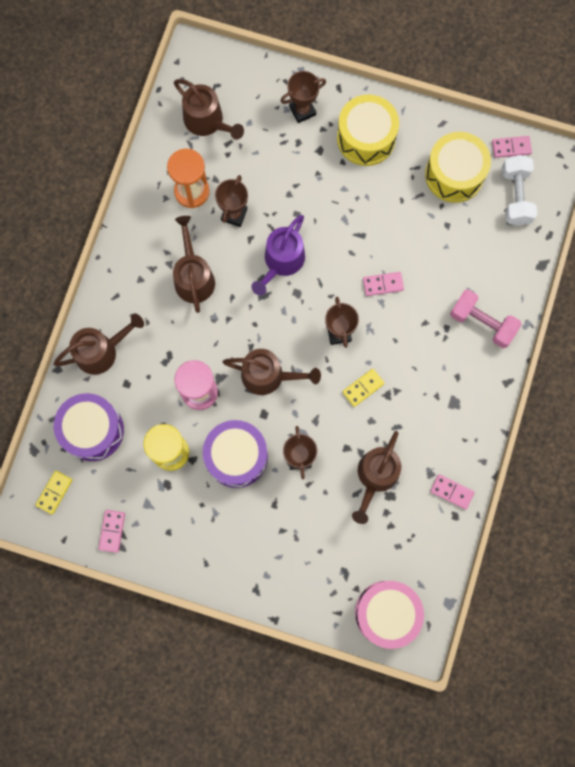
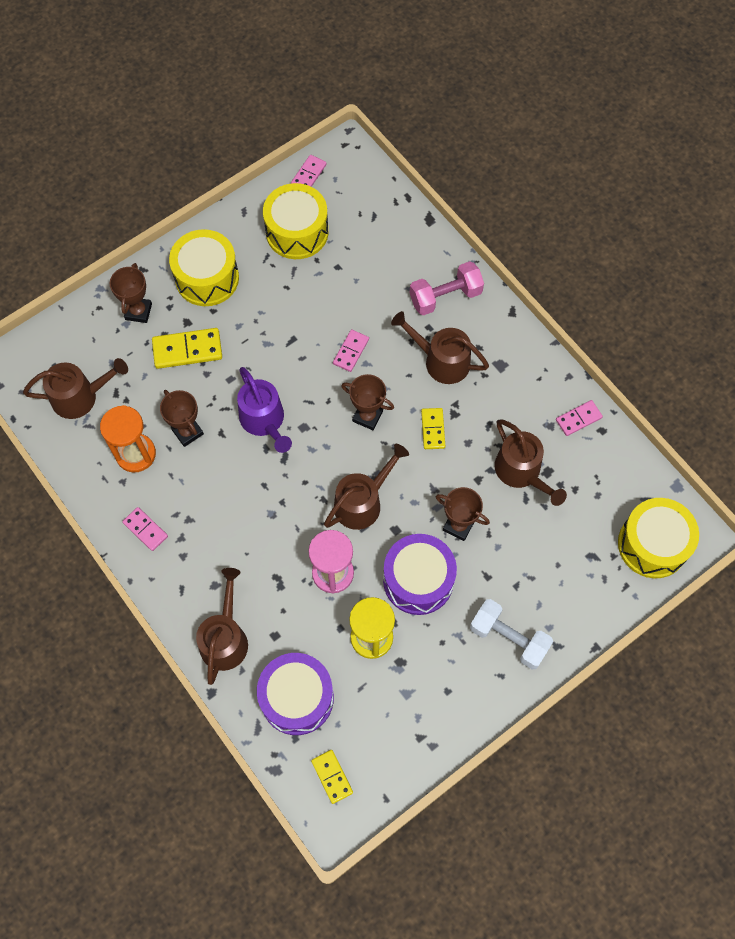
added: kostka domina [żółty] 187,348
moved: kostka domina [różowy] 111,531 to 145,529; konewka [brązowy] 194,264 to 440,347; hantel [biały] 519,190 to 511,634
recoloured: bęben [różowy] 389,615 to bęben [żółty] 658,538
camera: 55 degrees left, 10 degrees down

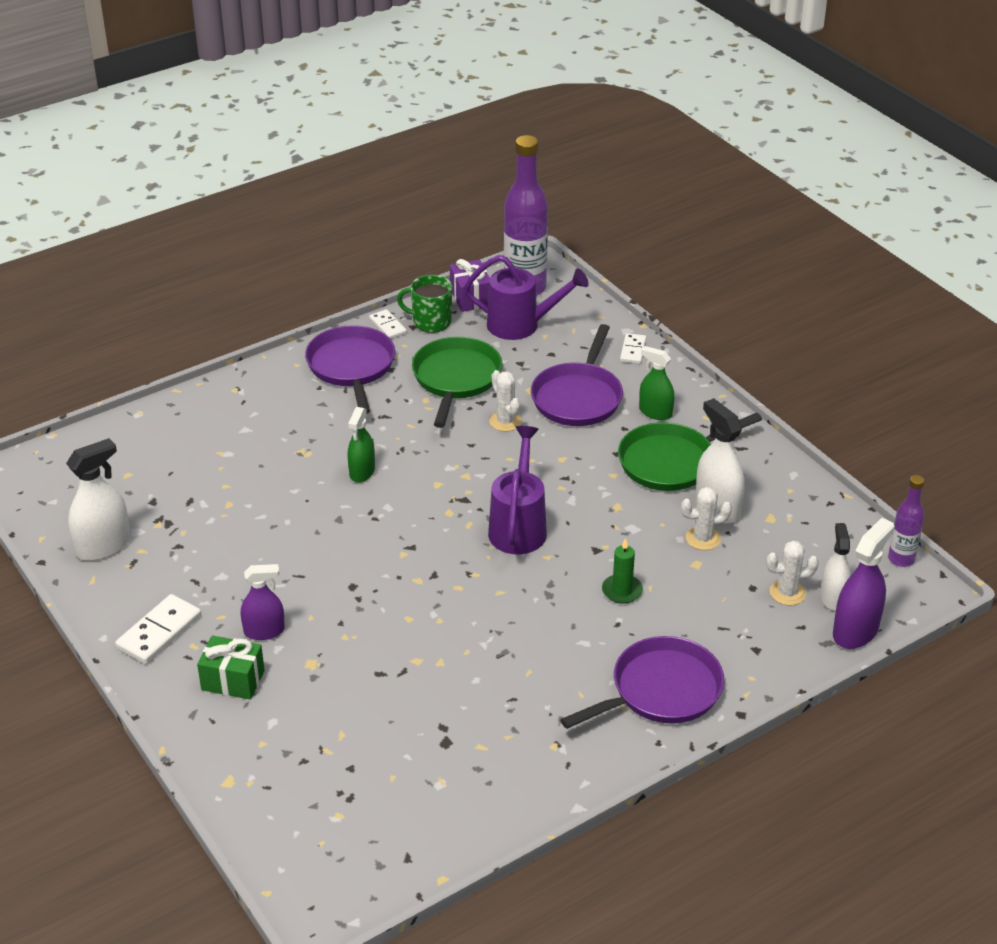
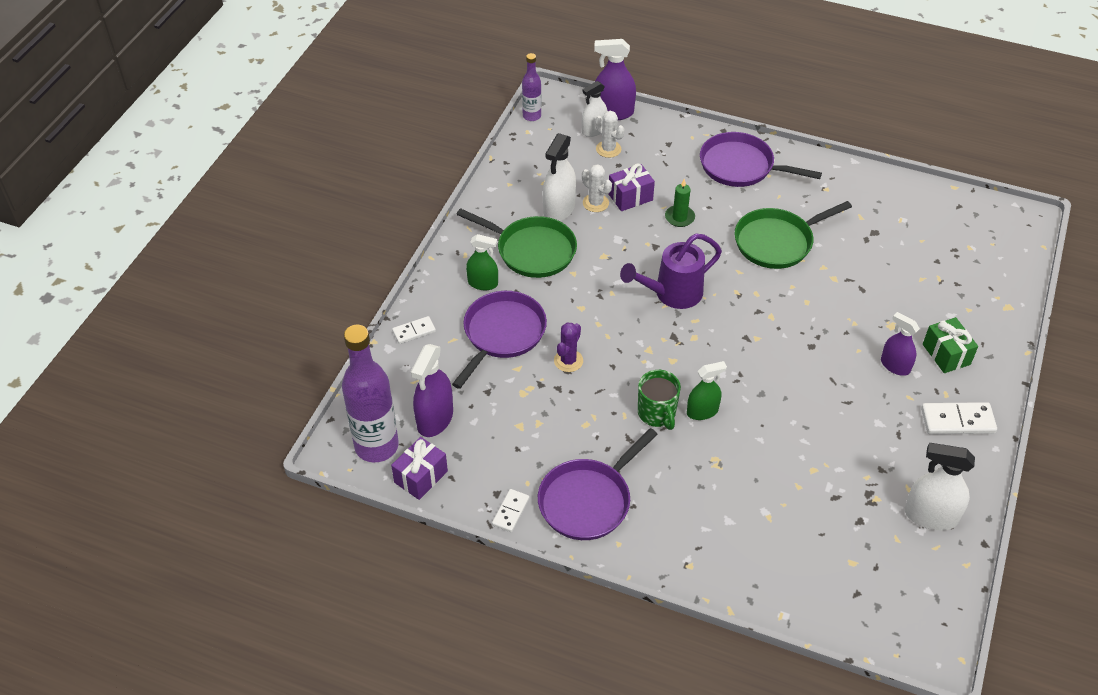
added: prezent [fioletowy] 632,187
moved: kubek [zielony] 424,304 to 659,400; patelnia [zielony] 457,382 to 793,235
replaced: konewka [fioletowy] 526,297 to spryskiwacz [fioletowy] 432,390
recoloured: kaktus [biały] 505,401 to kaktus [fioletowy] 568,347
turned: patelnia [fioletowy] 577,375 = 499,340 45 degrees counterclockwise; spryskiwacz [zielony] 656,383 = 482,262 75 degrees counterclockwise
camera: 125 degrees left, 10 degrees up

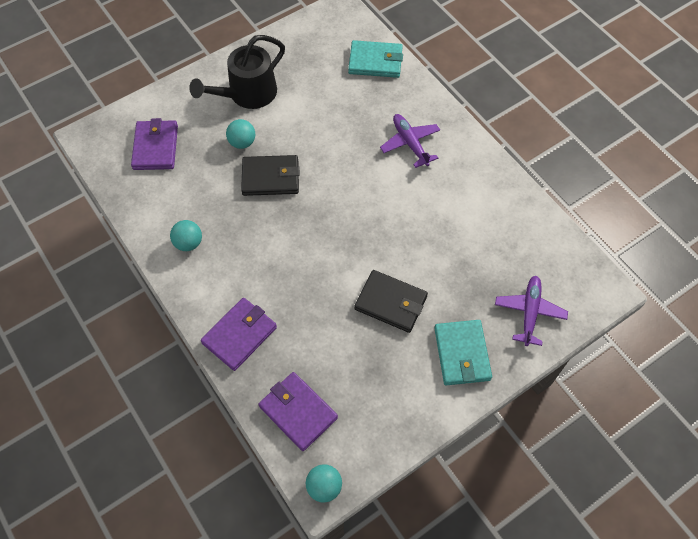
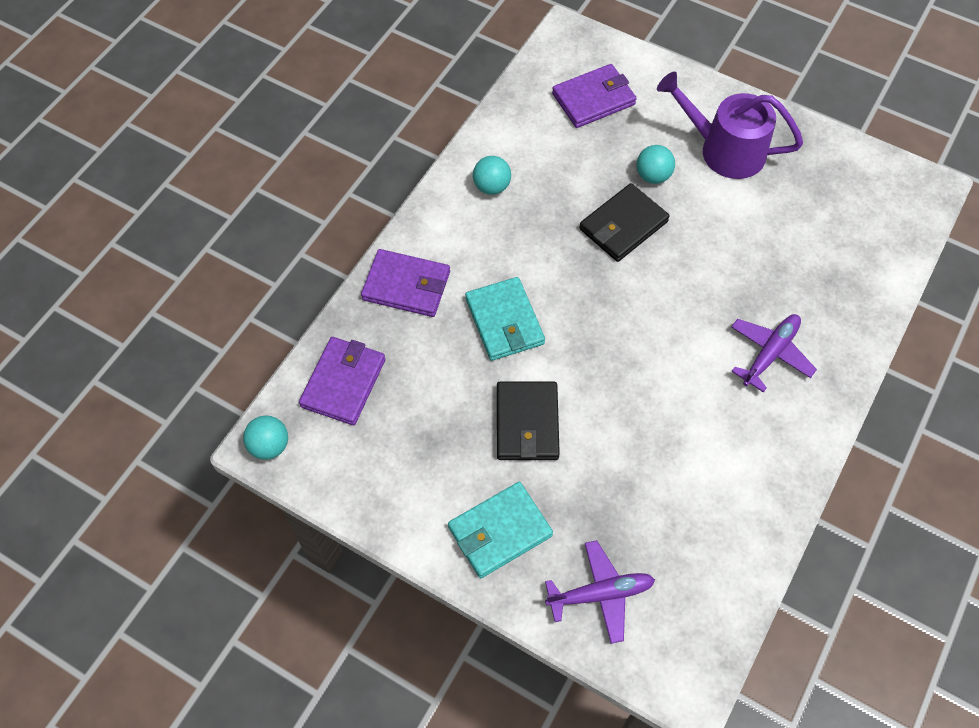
moved: portfel [turkusowy] 375,59 to 505,319
recoloured: konewka [czarny] 237,72 to konewka [fioletowy] 730,125
turned: portfel [czarny] 270,175 = 624,222 75 degrees clockwise
camera: 65 degrees right, 0 degrees up

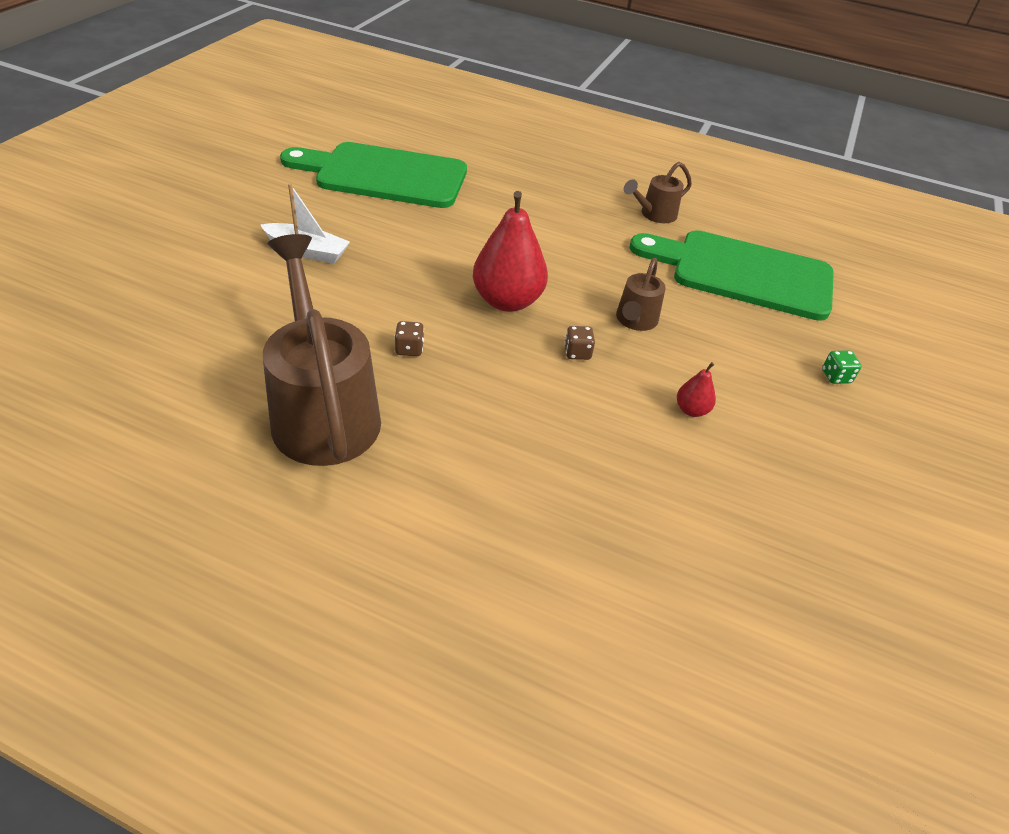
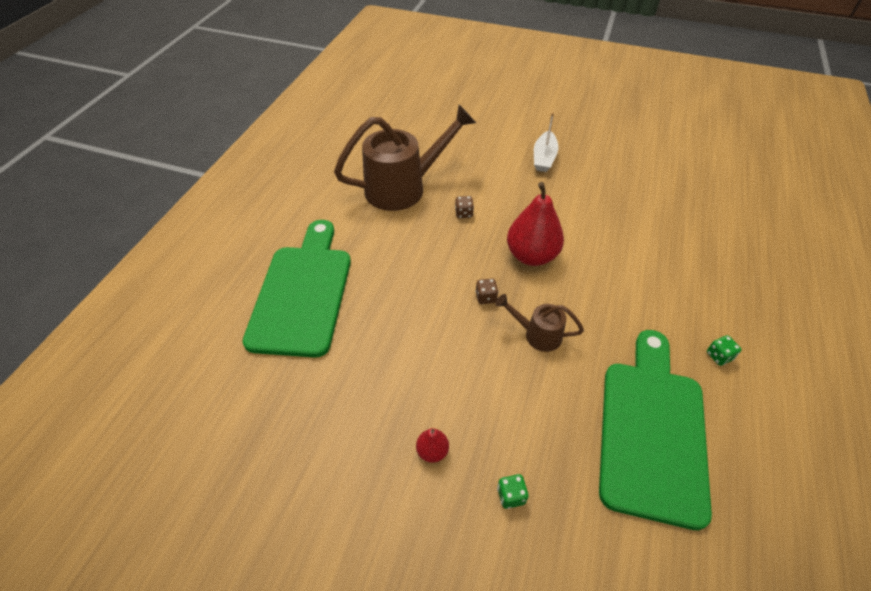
moved: deska do krojenia [zielony] 373,175 to 297,289; gruszka [czerwony] 696,389 to 432,445
replaced: konewka [brązowy] 658,192 to kostka do gry [zielony] 724,350
camera: 90 degrees right, 5 degrees up

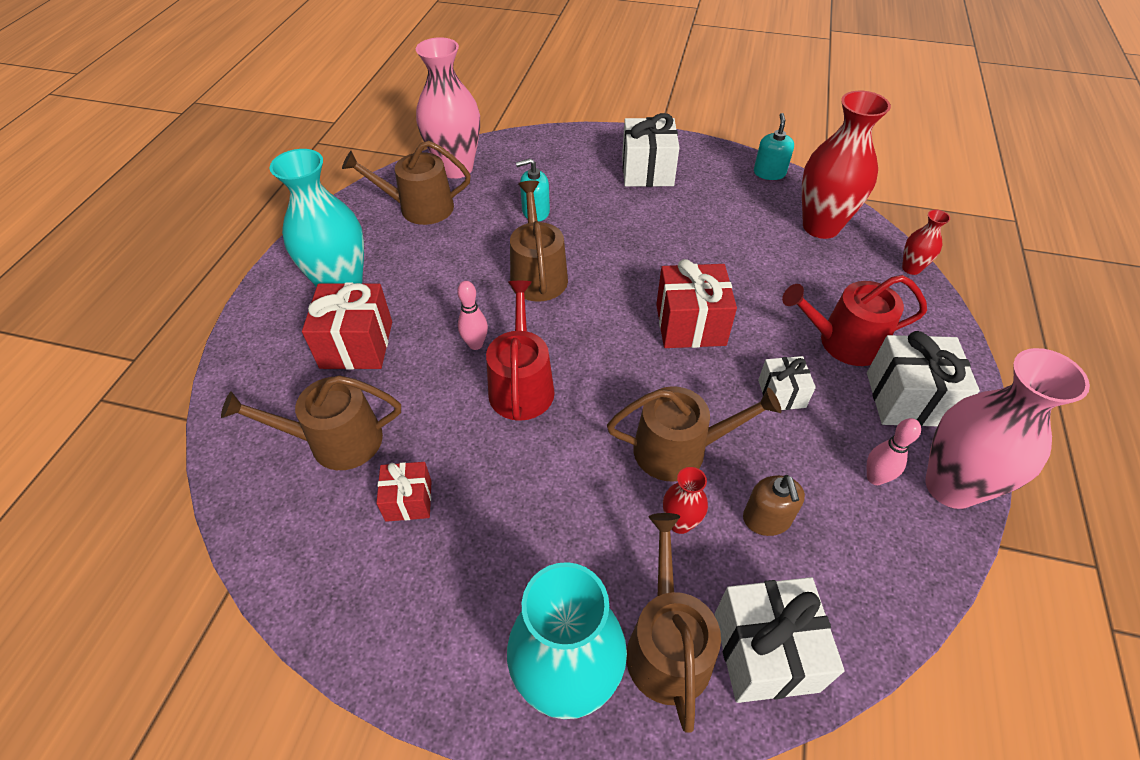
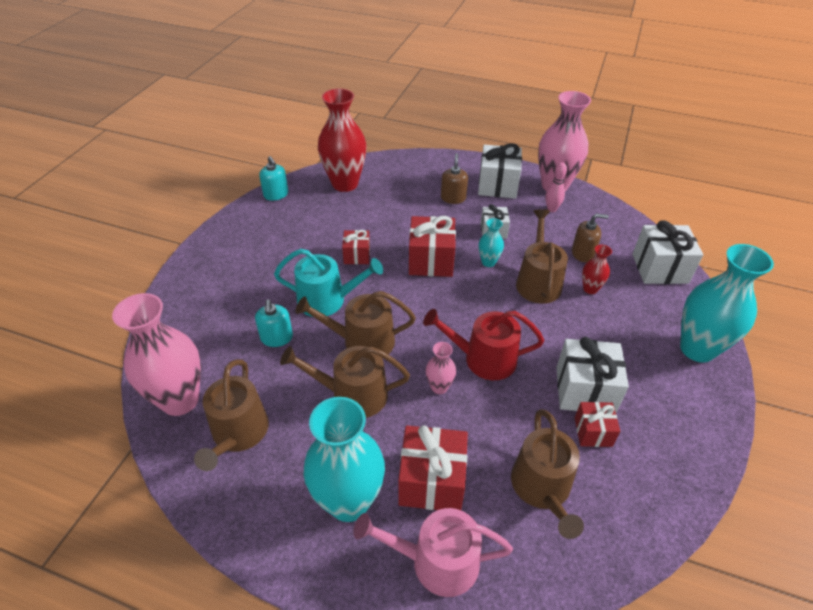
removed: wazon [czerwony] 926,242
added: konewka [turkusowy] 328,283; prezent [czerwony] 356,247; konewka [różowy] 433,552; wazon [turkusowy] 491,242
moved: prezent [biały] 650,150 to 592,375; konewka [brązowy] 673,623 to 345,382
replaced: kręgiel [różowy] 472,315 to wazon [różowy] 440,368; konewka [czerwony] 854,320 to dozownik mydła [brązowy] 454,178
turned: dozownik mydła [turkusowy] 774,146 = 273,178 135 degrees counterclockwise
camera: 85 degrees left, 5 degrees down

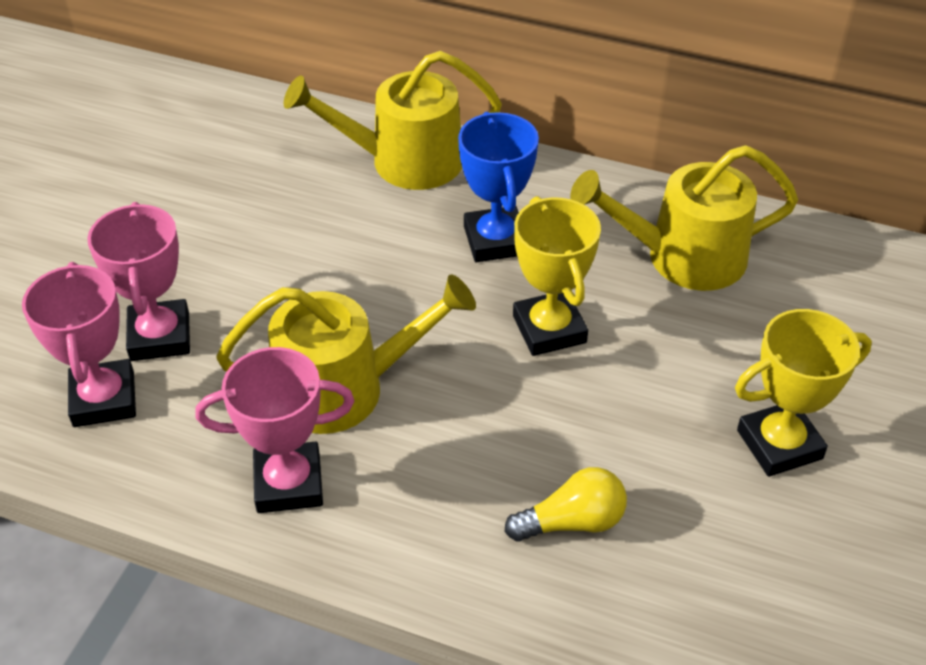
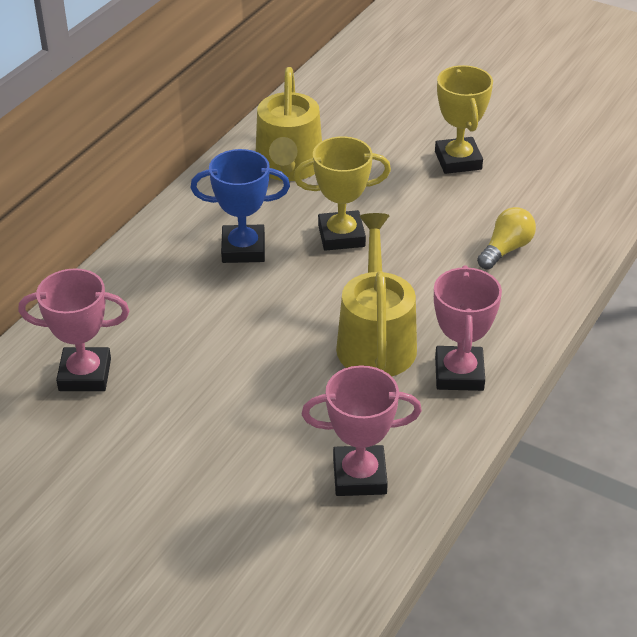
removed: konewka [żółty] 393,120
moved: puchar [różowy] 138,281 to 74,329
turned: żarówka [żółty] 566,504 = 506,238 45 degrees clockwise
camera: 80 degrees left, 5 degrees down

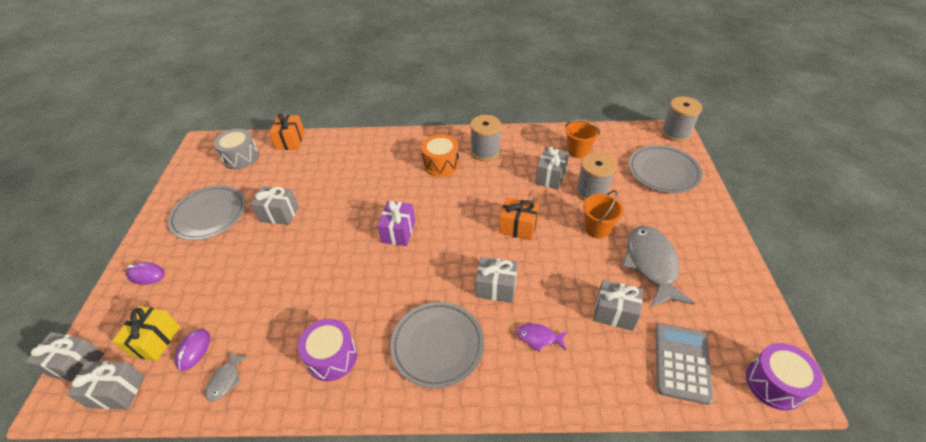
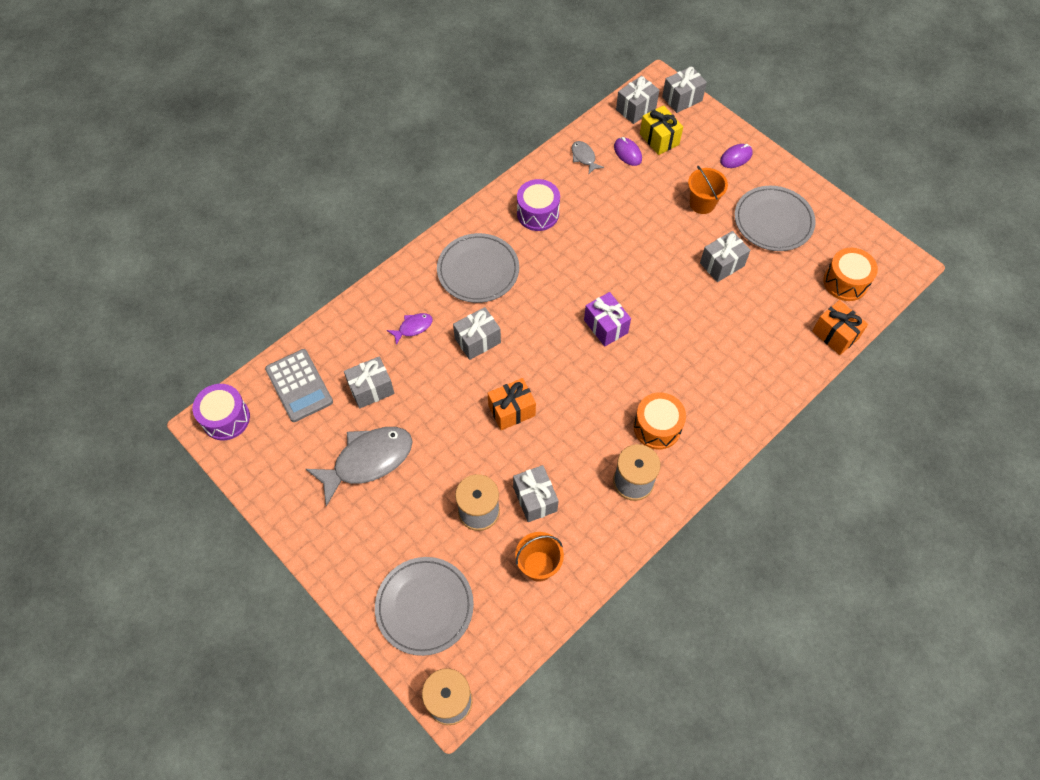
moved: wiadro [pomarańczowy] 603,214 to 708,190
recoloured: bęben [szary] 236,149 to bęben [pomarańczowy] 850,274
turned: ryba [szary] 658,266 = 359,467 75 degrees counterclockwise
camera: 135 degrees right, 15 degrees up

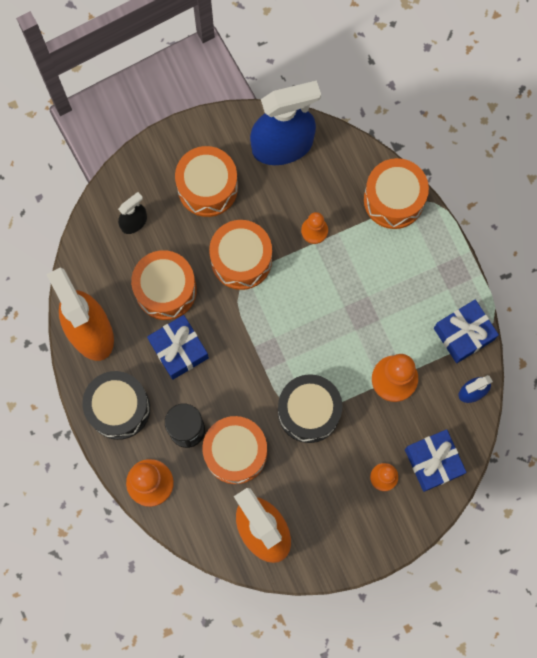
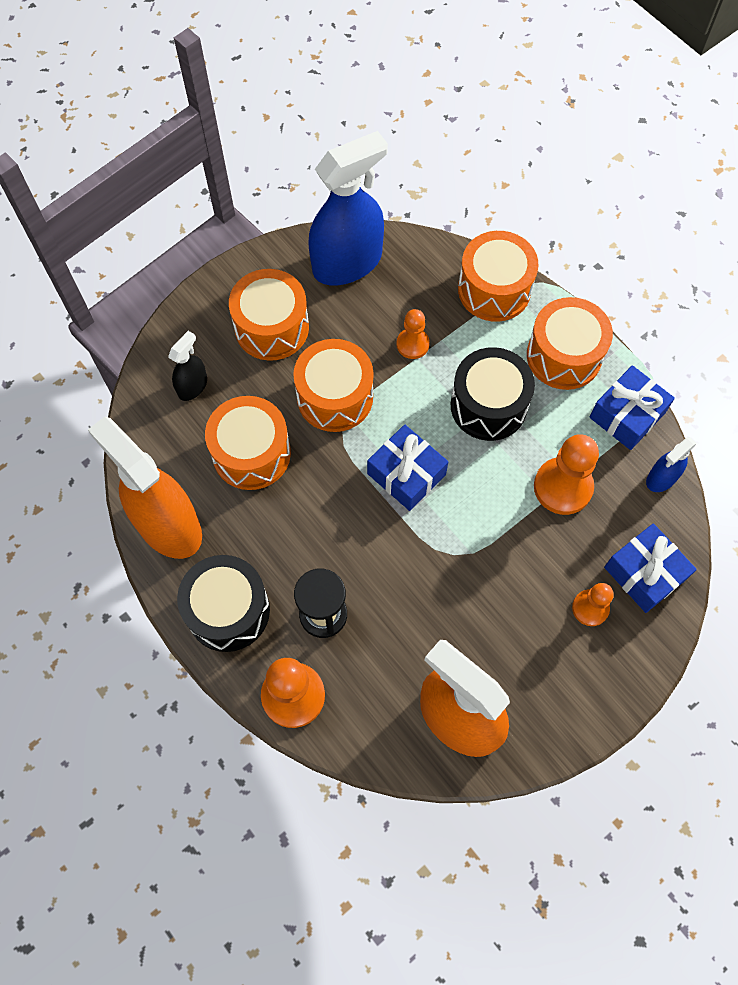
moved: prezent [niebieski] 178,347 to 407,468; bęben [pomarańczowy] 234,450 to 570,343; bęben [czarny] 310,408 to 492,394
camera: 15 degrees left, 10 degrees down

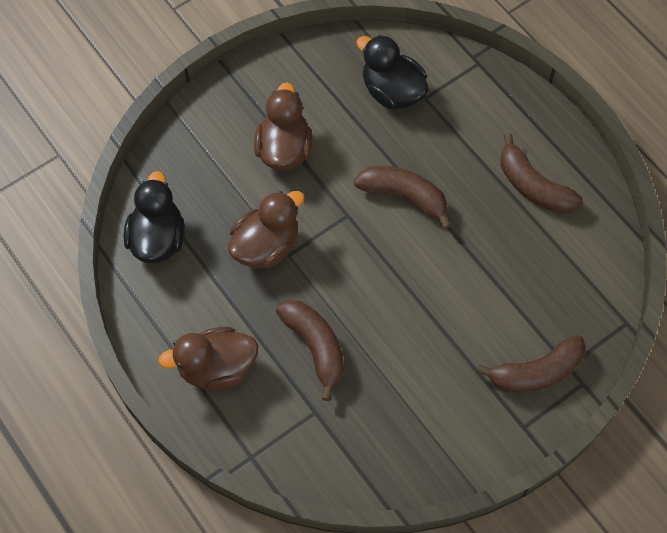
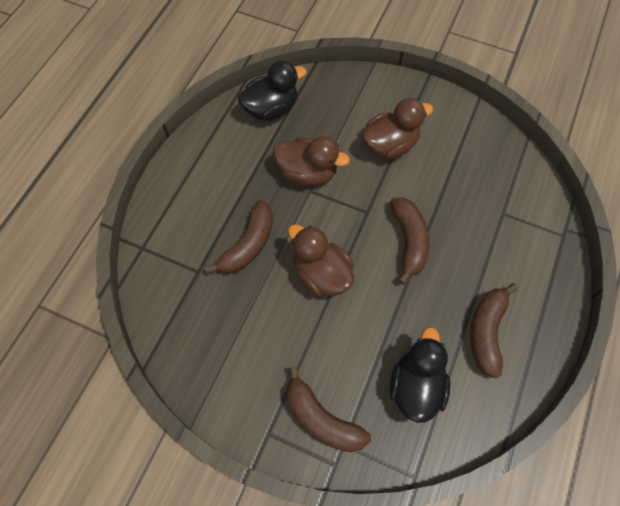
moved: kaczka [brązowy] 208,358 to 321,260; kaczka [czarny] 392,72 to 419,375
camera: 60 degrees right, 0 degrees up

